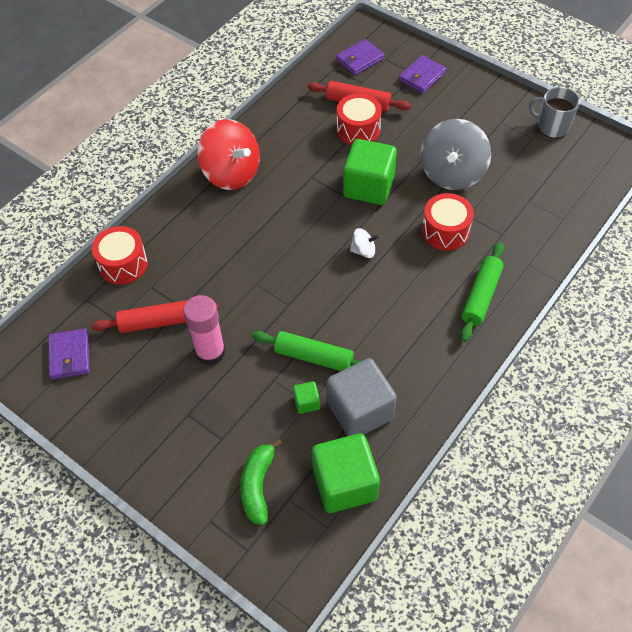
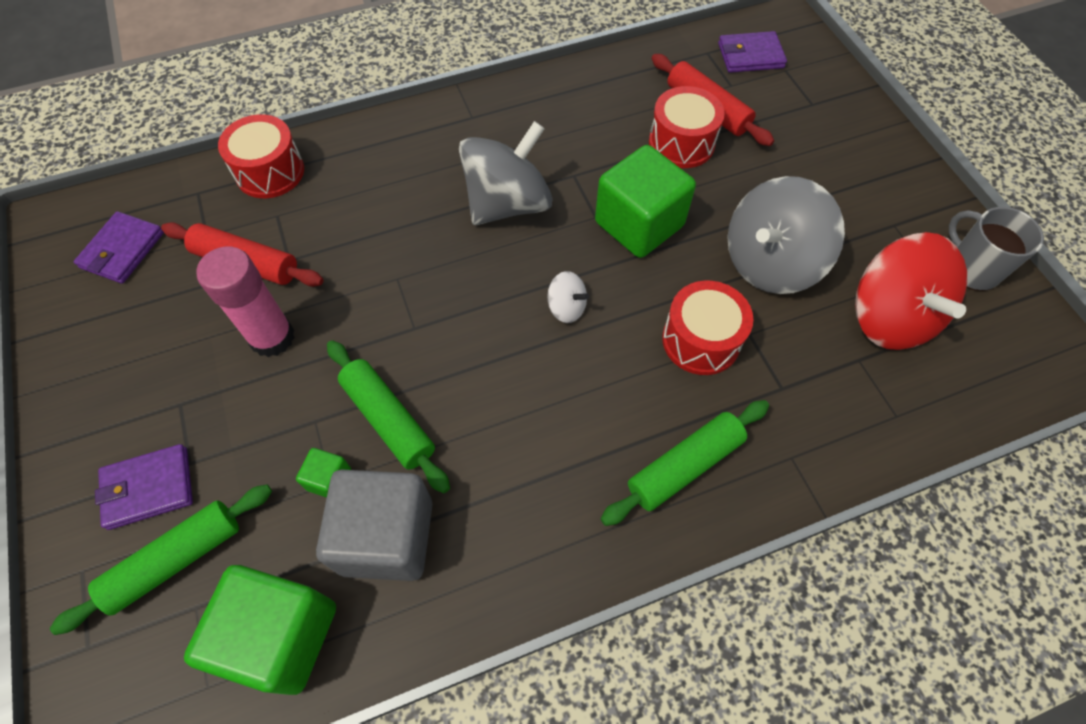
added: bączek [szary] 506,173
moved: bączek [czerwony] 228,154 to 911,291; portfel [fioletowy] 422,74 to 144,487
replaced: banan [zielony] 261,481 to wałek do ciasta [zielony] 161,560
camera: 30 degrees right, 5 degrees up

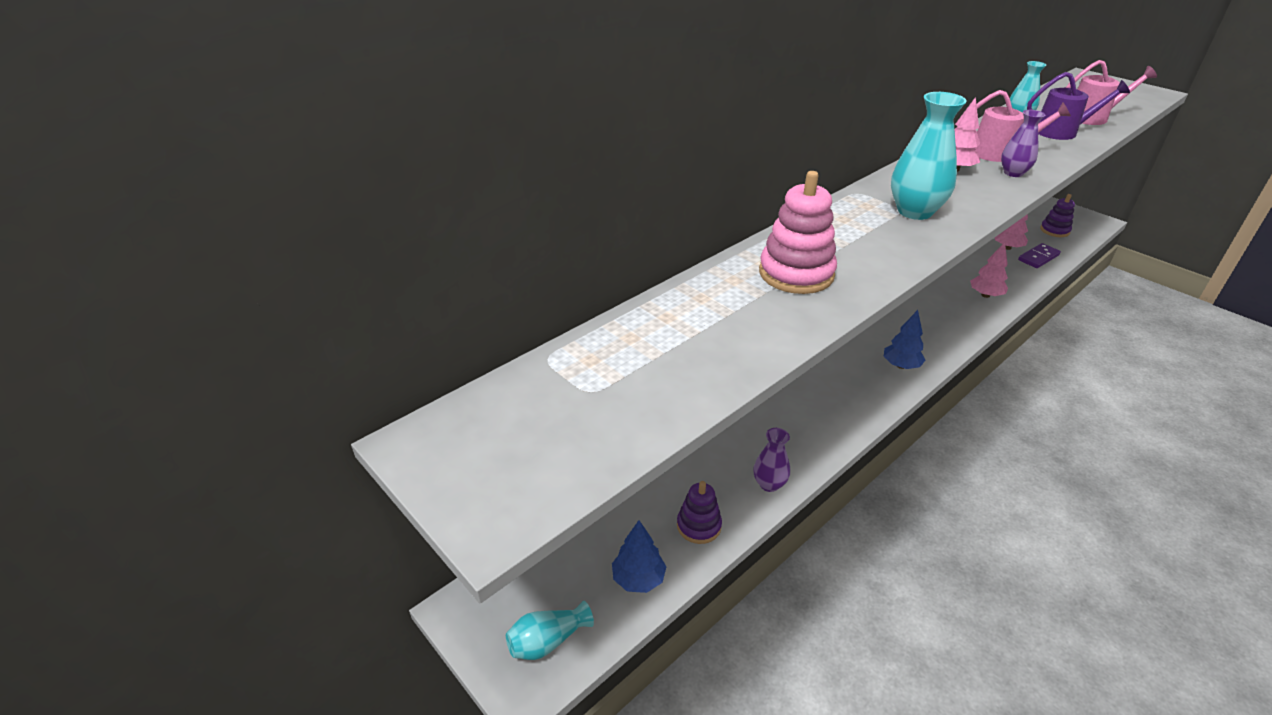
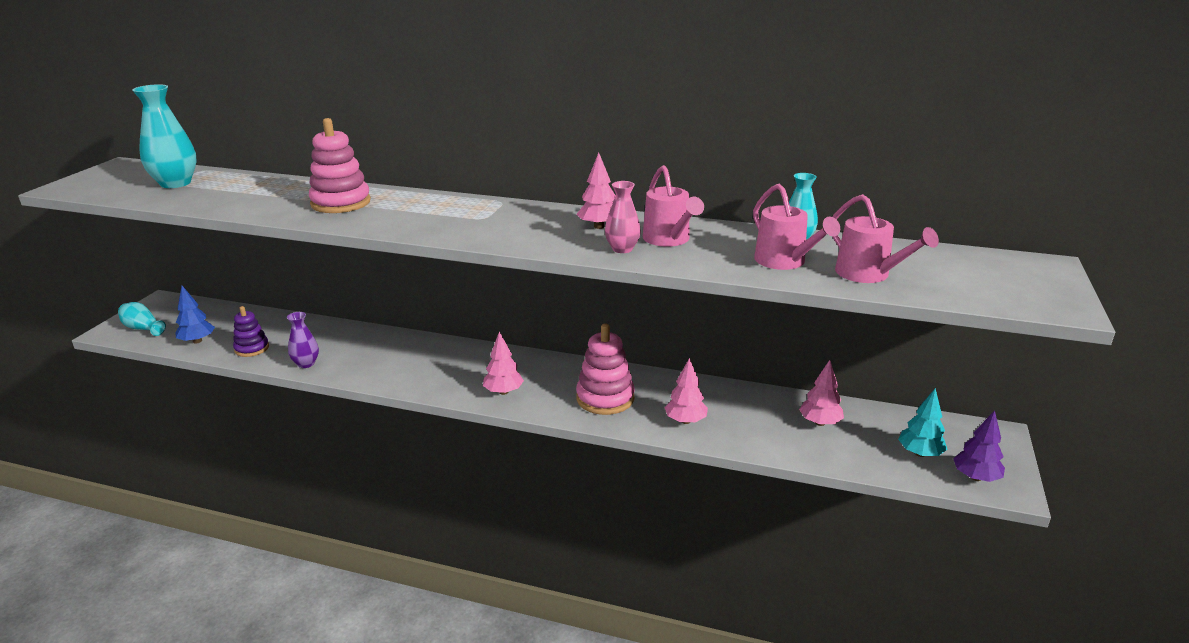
removed: kostka domina [fioletowy] 1039,255
added: zabawka nakładanka [różowy] 605,369; drzewko [fioletowy] 979,446
moved: wazon [turkusowy] 928,156 to 164,136
replaced: zabawka nakładanka [fioletowy] 1057,215 to drzewko [turkusowy] 923,422
recoloured: drzewko [niebieski] 904,339 to drzewko [różowy] 503,363; wazon [fioletowy] 1023,143 to wazon [różowy] 623,217; konewka [fioletowy] 1078,106 to konewka [różowy] 796,227
camera: 60 degrees right, 10 degrees down

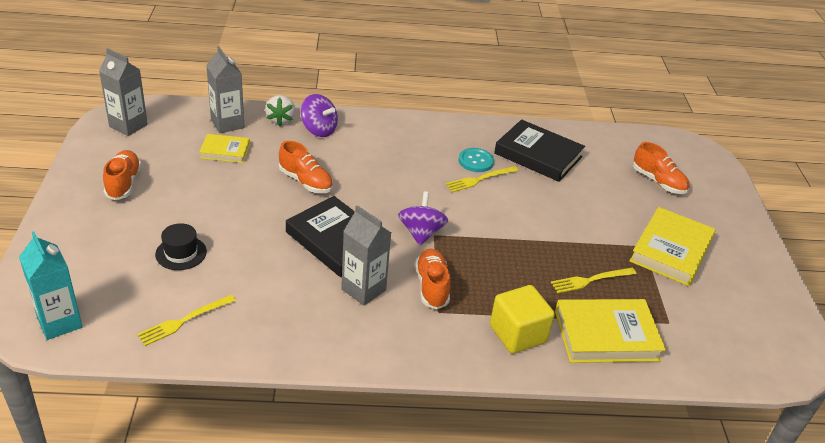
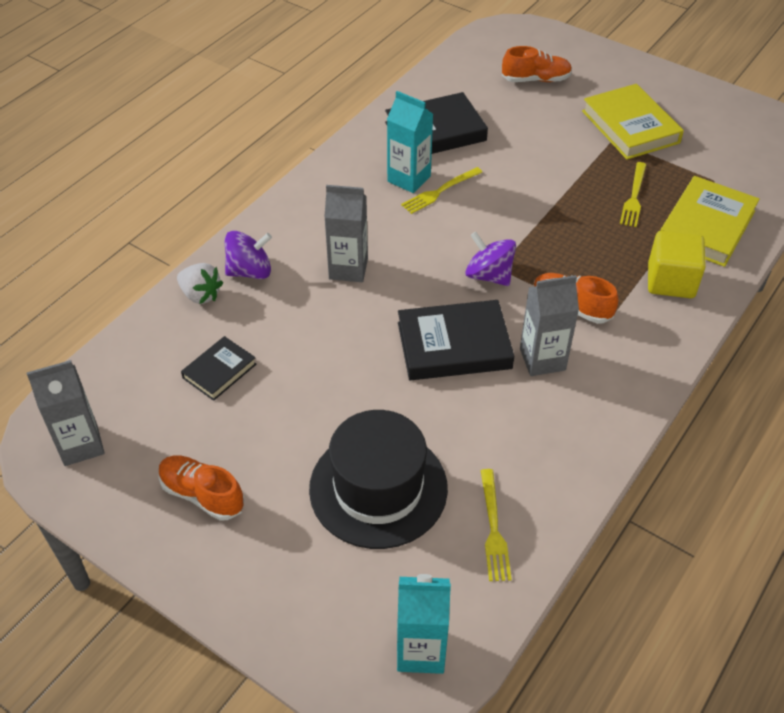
removed: but [pomarańczowy] 306,167
moved: karton mleka [szary] 225,89 to 346,233
replaced: guzik [turkusowy] 476,160 to karton mleka [turkusowy] 410,142
recoloured: książka [żółty] 224,148 to książka [czarny] 219,368
turned: widelec [żółty] 482,179 = 441,190 45 degrees clockwise
resized: kapelusz [czarny] 181,246 = 378,479 x2.12
camera: 50 degrees left, 10 degrees up

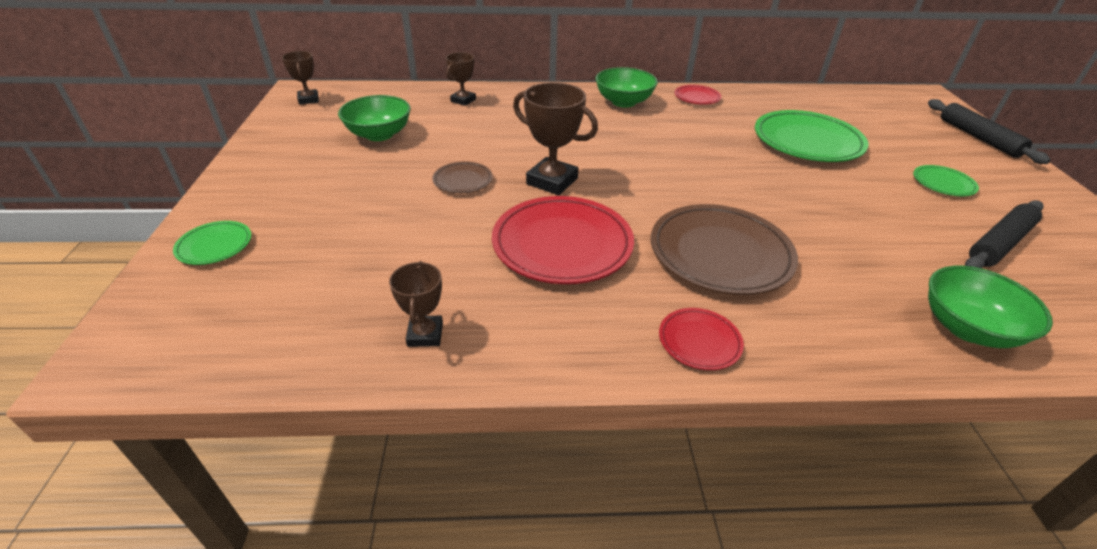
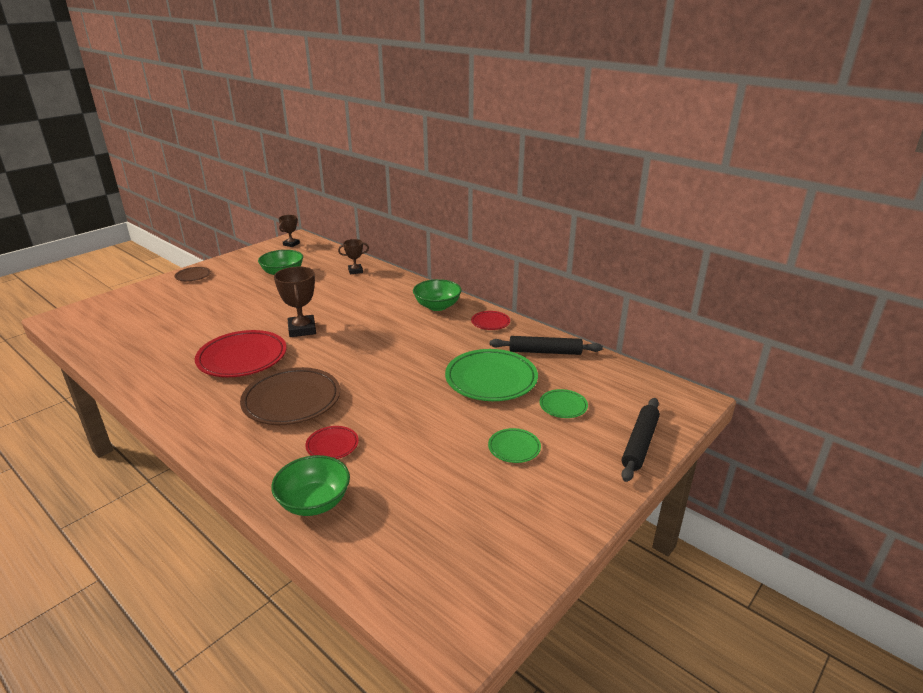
removed: puchar [brązowy] 416,304
moved: talerz [zielony] 212,243 to 563,403; talerz [brązowy] 462,177 to 193,274; talerz [czerwony] 701,339 to 332,442; wałek do ciasta [czarny] 1004,234 to 546,345
camera: 45 degrees right, 10 degrees down

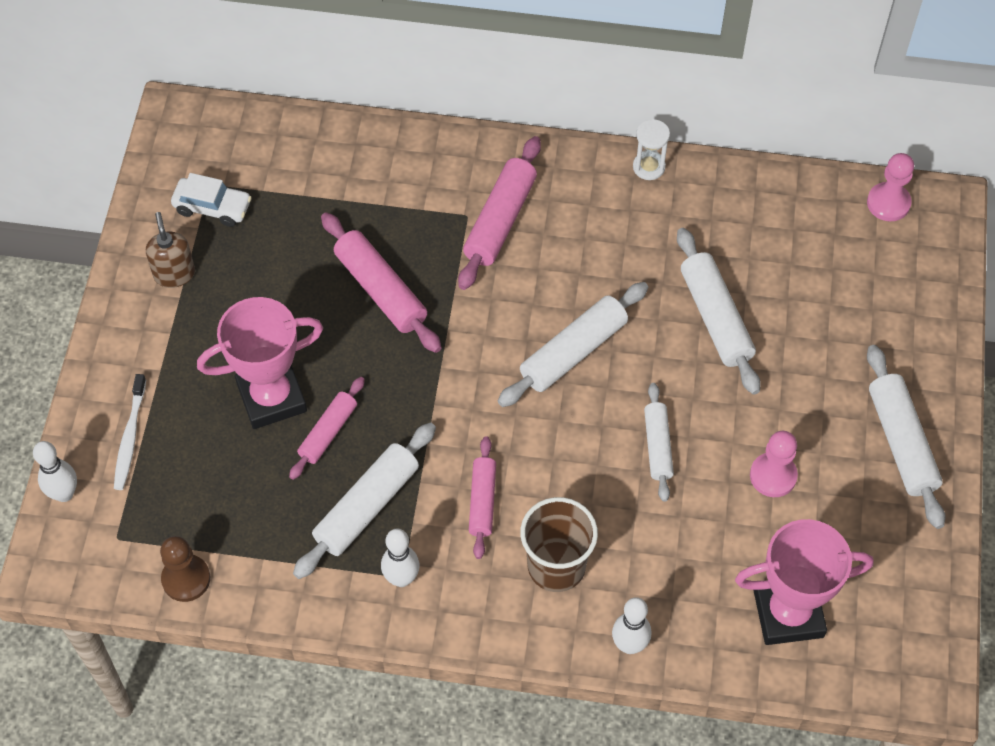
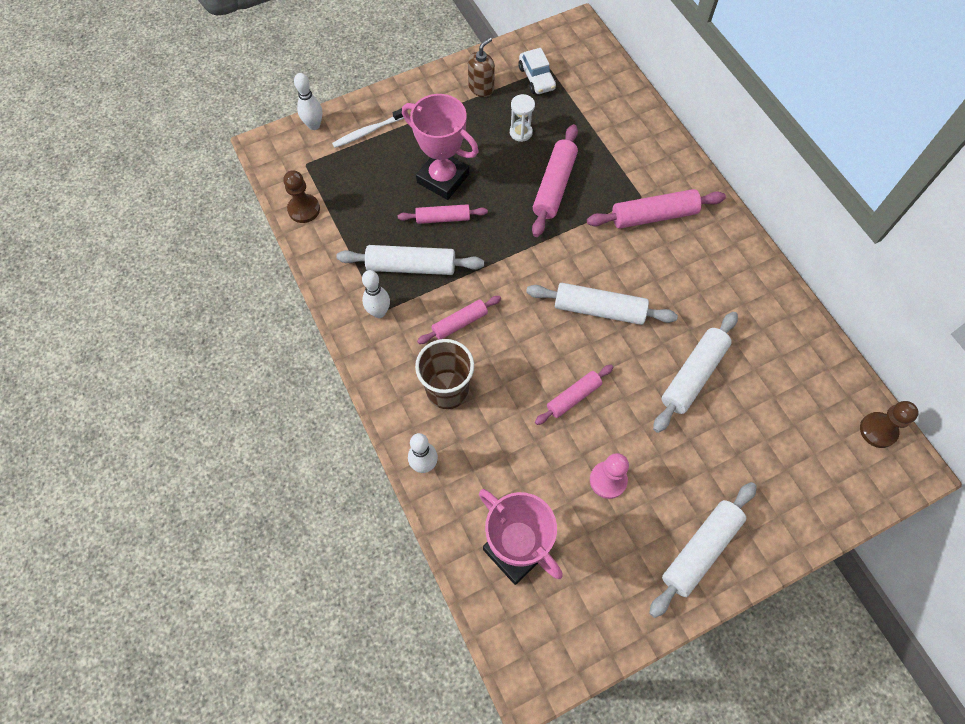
moved: klepsydra [biały] 651,149 to 522,118
recoloured: wałek do ciasta [biały] 659,442 to wałek do ciasta [różowy] 574,395; pionek [różowy] 890,187 to pionek [brązowy] 889,424
camera: 55 degrees right, 5 degrees up

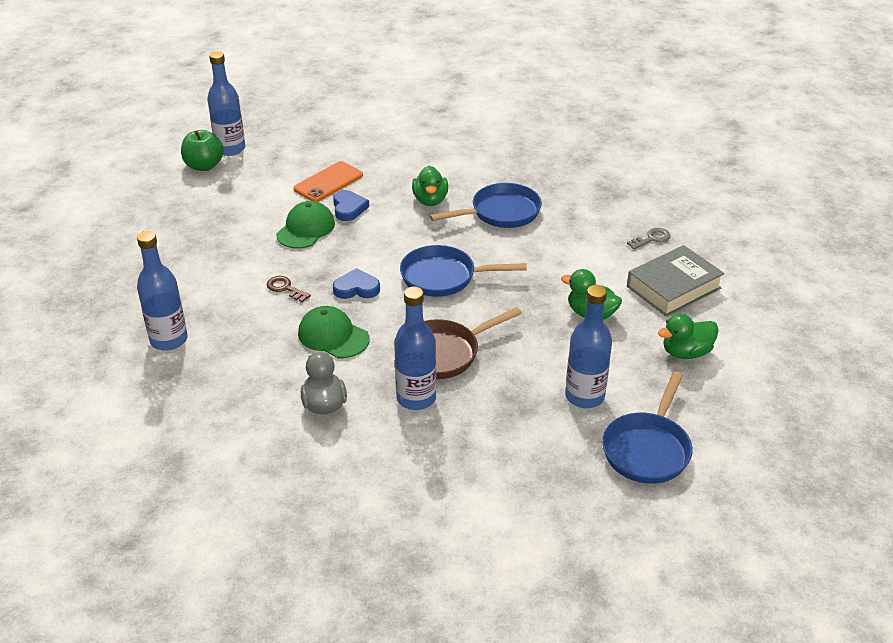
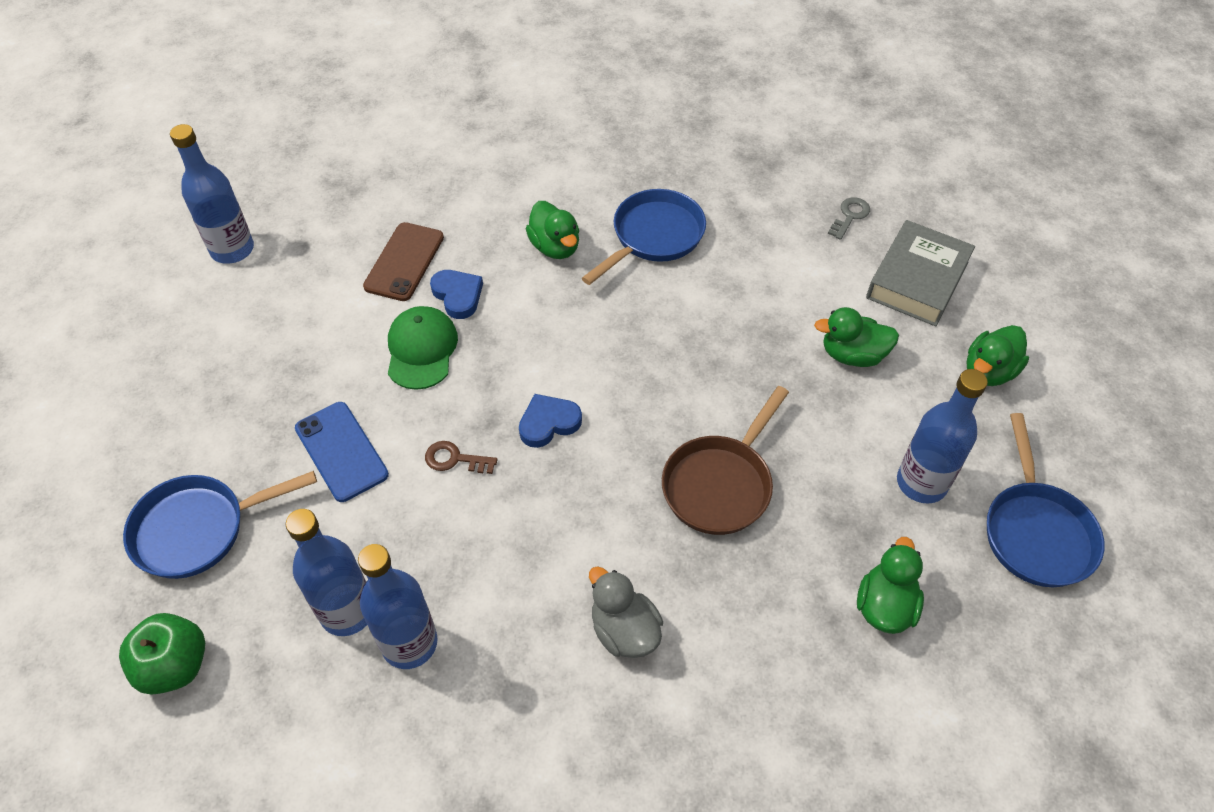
removed: czapka [zielony] 333,332
added: telefon [niebieski] 342,452; kaczka [zielony] 890,585
moved: jabłko [zielony] 202,150 to 162,654; butelka [niebieski] 415,348 to 398,606; patelnia [niebieski] 463,271 to 220,525
recoloured: telefon [pomarańczowy] 328,181 to telefon [brązowy] 403,261
camera: 25 degrees left, 15 degrees up

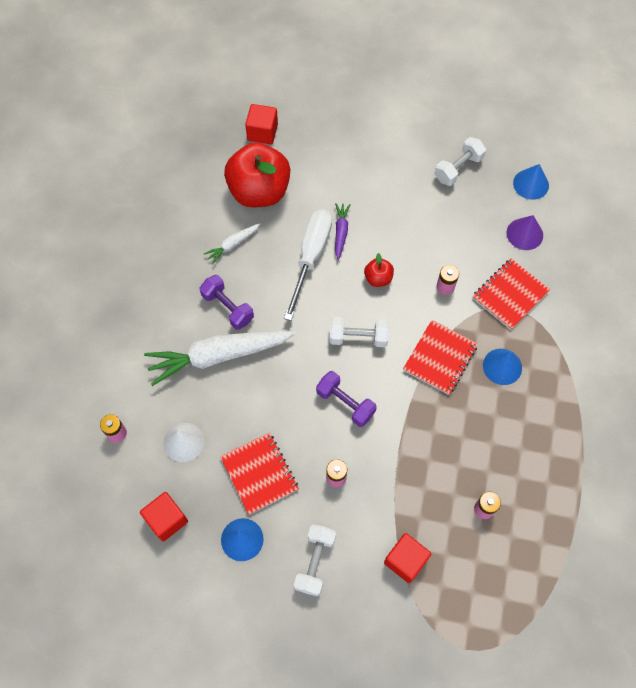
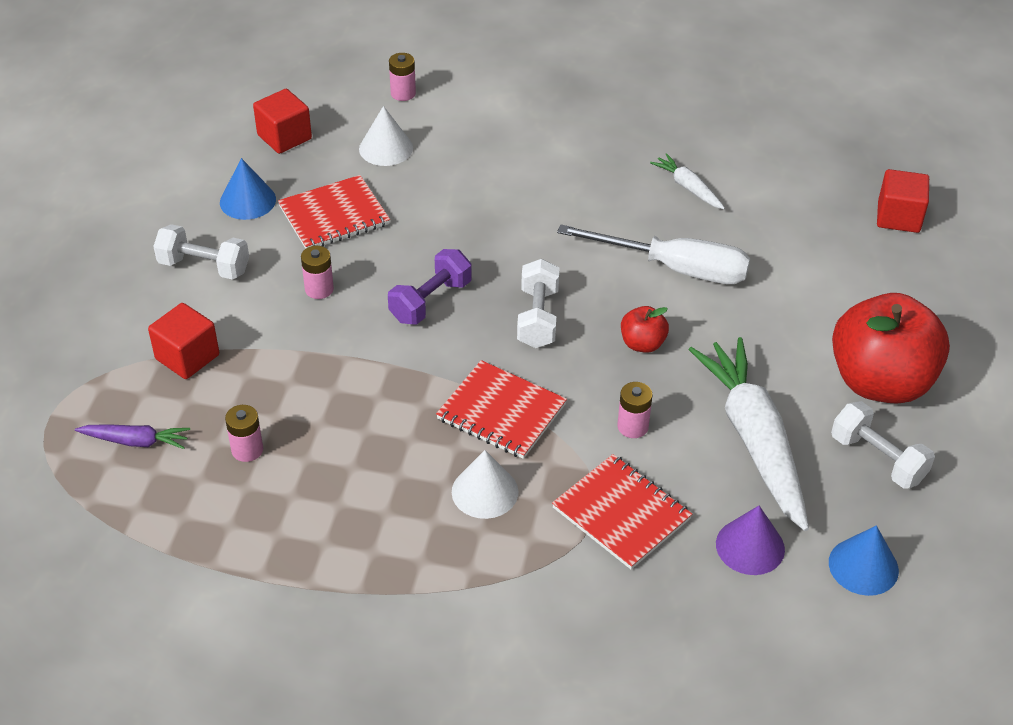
removed: hantel [fioletowy] 227,302
moved: marchewka [biały] 220,358 to 749,434; jabłko [czerwony] 257,174 to 891,348; marchewka [fioletowy] 343,231 to 132,436
recoloured: stożek [niebieski] 502,367 to stożek [biały] 485,484
camera: 90 degrees right, 20 degrees down

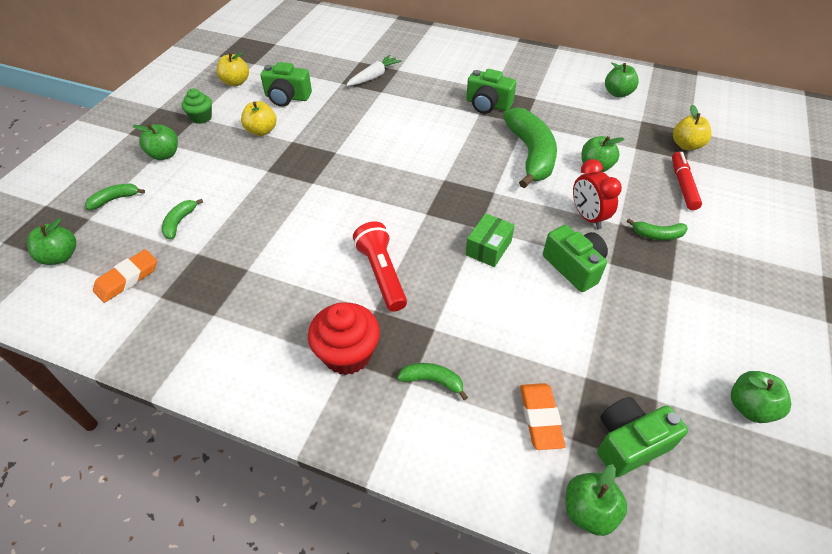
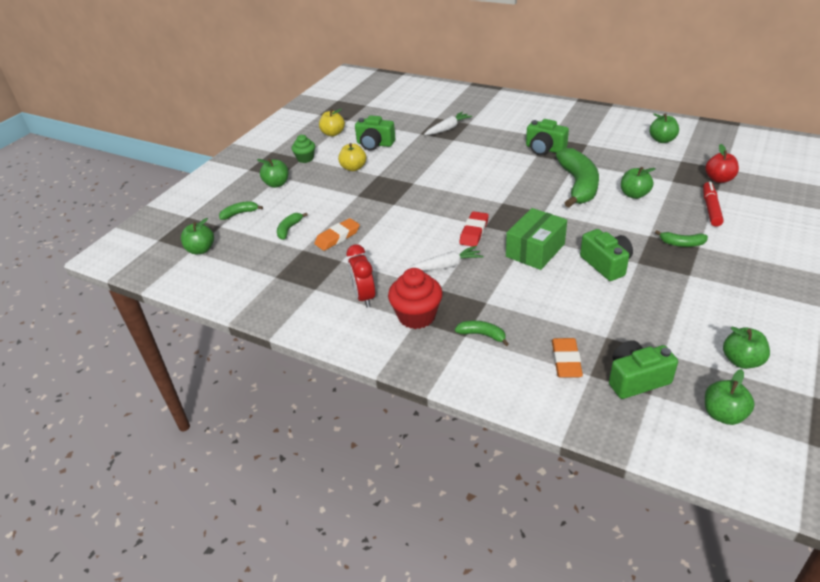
added: gumka do mazania [czerwony] 474,228
moved: gumka do mazania [pomarańczowy] 125,276 to 337,234; jabłko [zielony] 596,500 to 730,397; budzik [czerwony] 597,194 to 360,275
replaced: latarka [czerwony] 380,266 to marchewka [biały] 445,258
recoloured: jabłko [żółty] 692,127 to jabłko [czerwony] 722,163
resized: pudełko [zielony] 490,240 = 536,239 x1.50
camera: 10 degrees right, 10 degrees down

